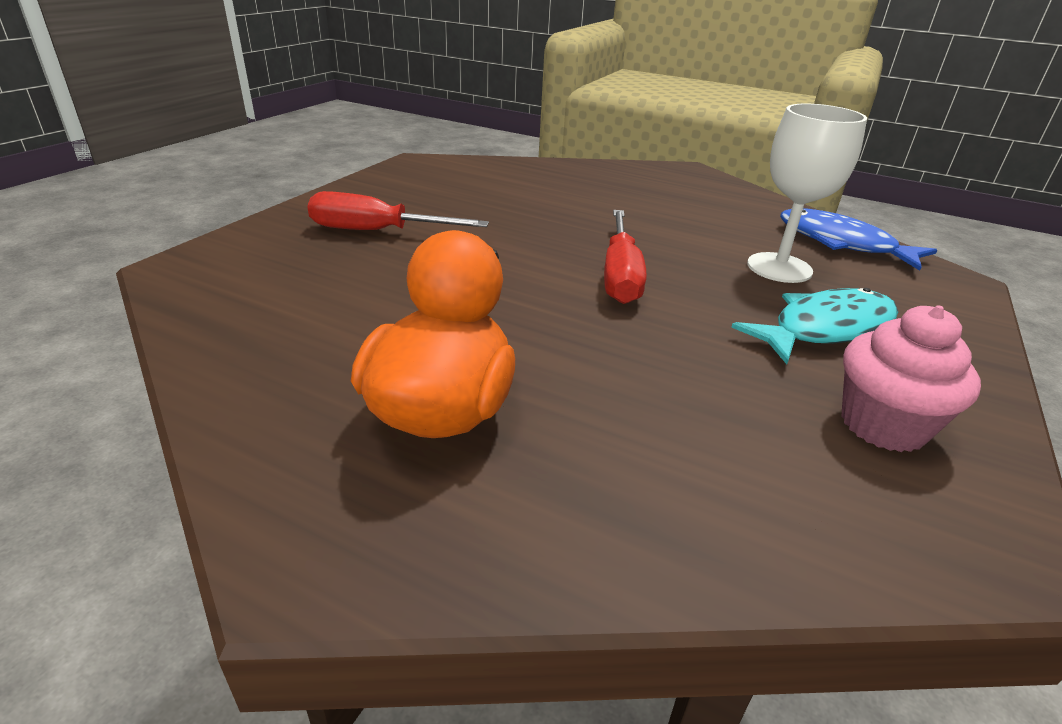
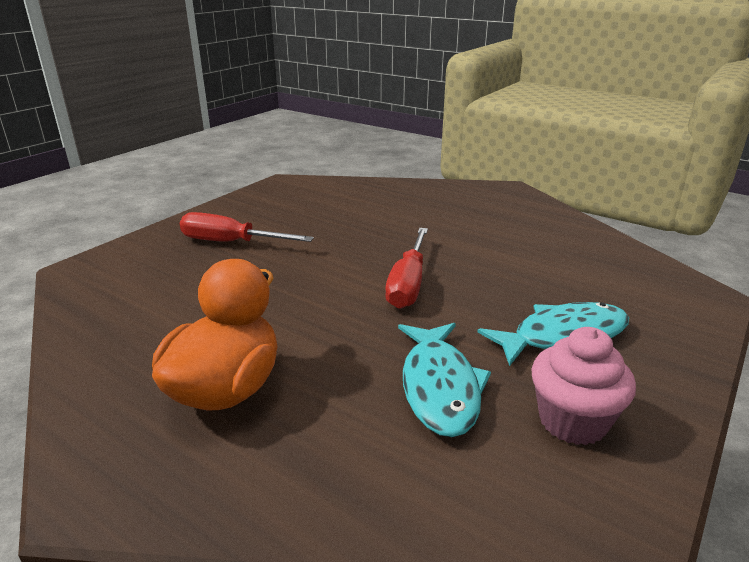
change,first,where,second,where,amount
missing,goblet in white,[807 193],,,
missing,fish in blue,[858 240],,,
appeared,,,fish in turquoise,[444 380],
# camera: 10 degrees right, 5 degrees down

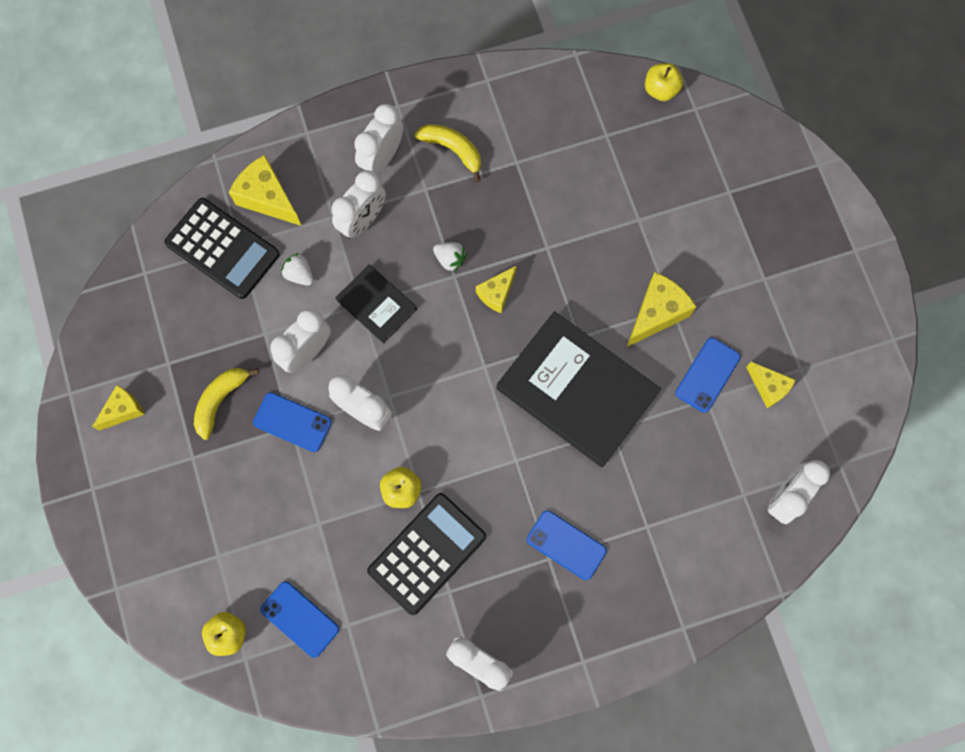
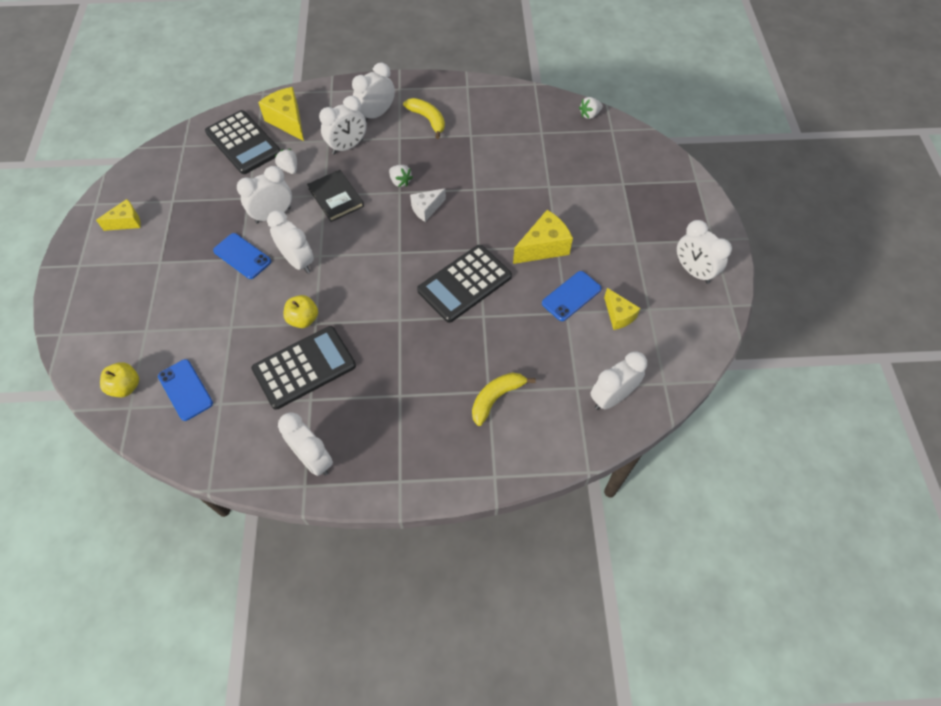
change,first,where,second,where,amount
relocated,banana in yellow,[226 404],,[504 399],
colour,cheese in yellow,[496 289],cheese in white,[428 205],
exchanged,book in black,[579 389],calculator in black,[464 284],
missing,phone in blue,[567 545],,,
exchanged,apple in yellow,[664 82],strawberry in white,[591 108],
appeared,,,clock in white,[704 252],
# camera: 15 degrees right, 15 degrees down

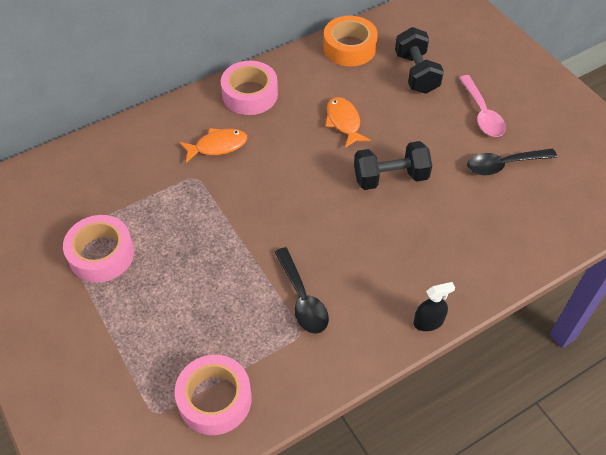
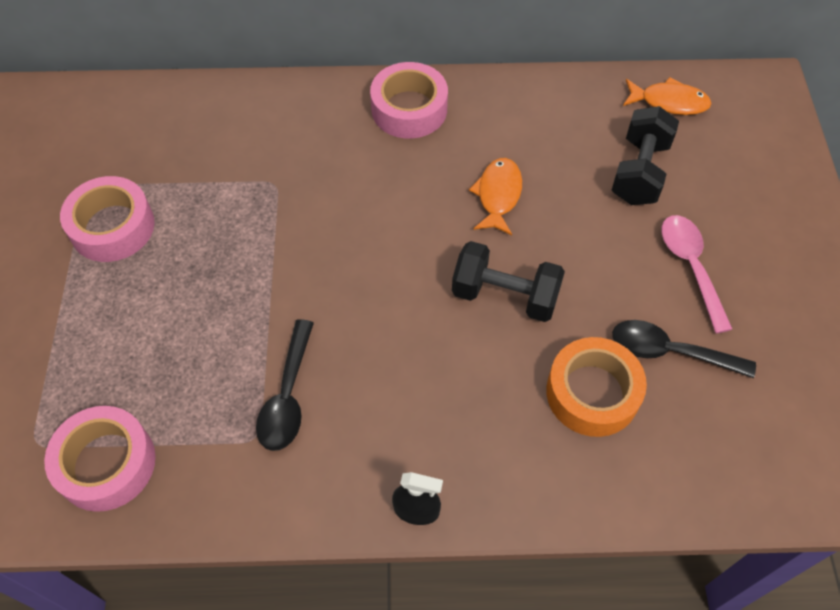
change,first,where,second,where,amount
relocated,fish in orange,[213 145],,[667 96],
relocated,tape in orange,[350 41],,[596 387],
spun,spoon in pink,[482 106],,[696 274],150 degrees clockwise
# camera: 30 degrees right, 5 degrees up

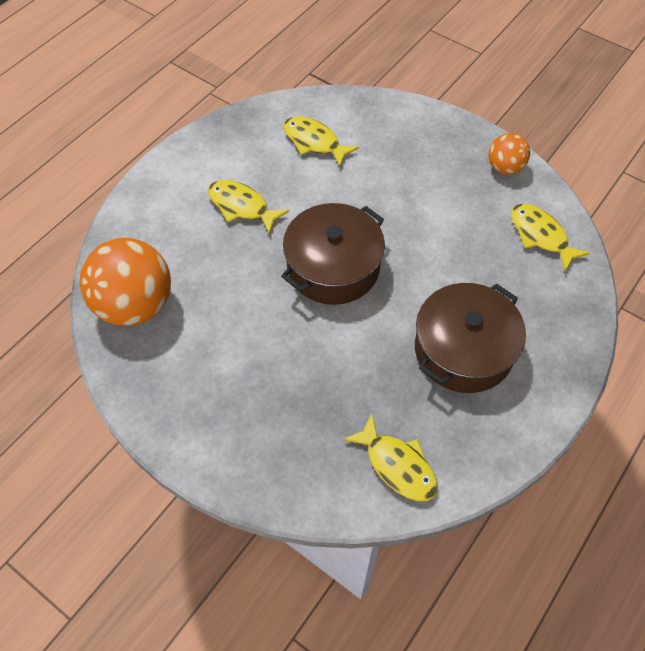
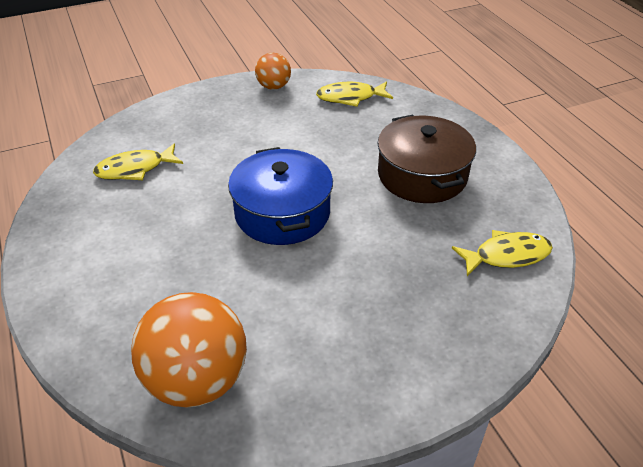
change,first,where,second,where,amount
missing,fish in yellow,[248 207],,,
colour,pot in brown,[333 254],pot in blue,[280 196],
# camera: 60 degrees left, 15 degrees down

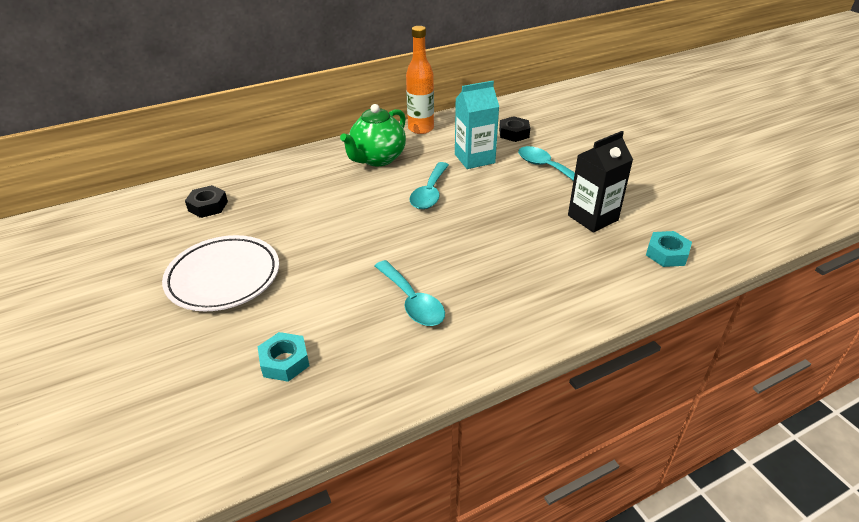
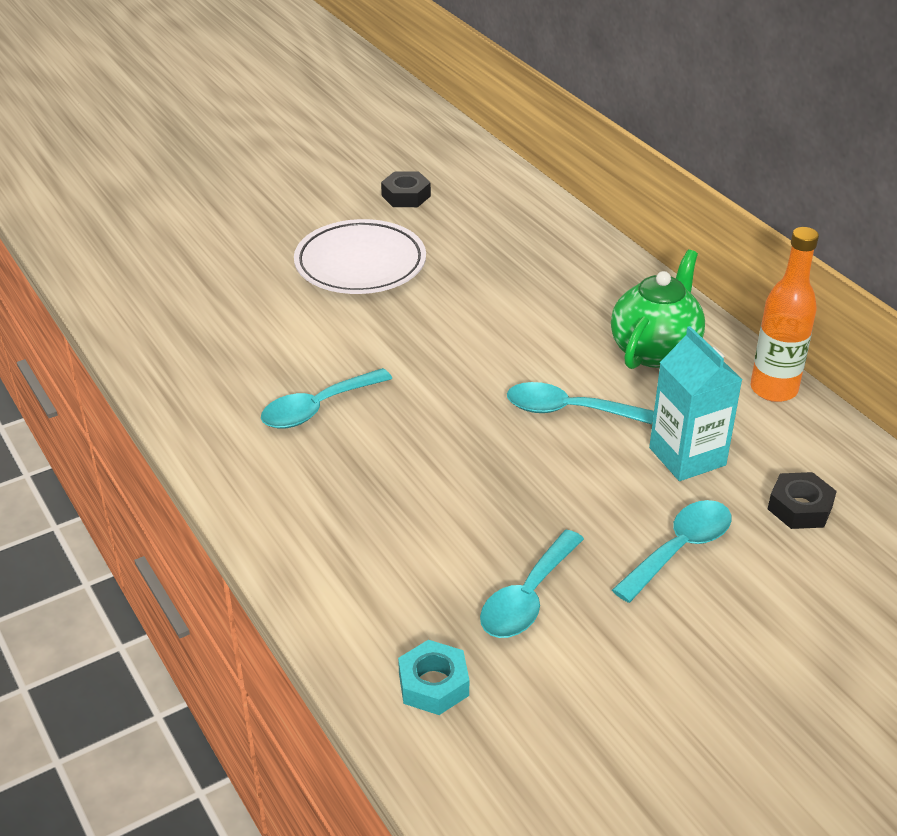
change,first,where,second,where,amount
relocated,nut in black,[206 201],,[406 189],
missing,nut in turquoise,[284 357],,,
spun,teapot in green,[373 135],,[658 309],90 degrees clockwise
exchanged,carton in black,[600 182],spoon in turquoise,[532 584],
# camera: 85 degrees right, 0 degrees up

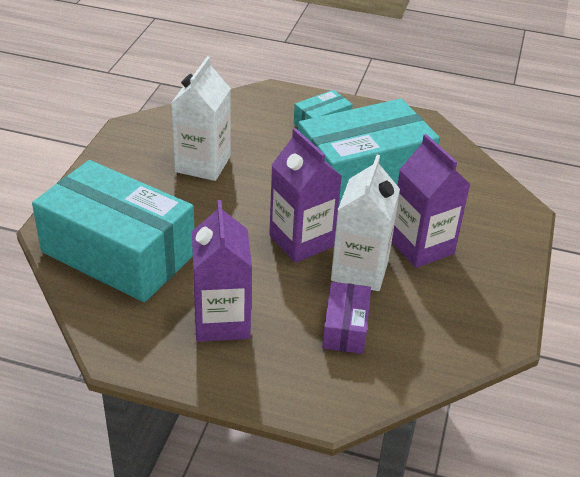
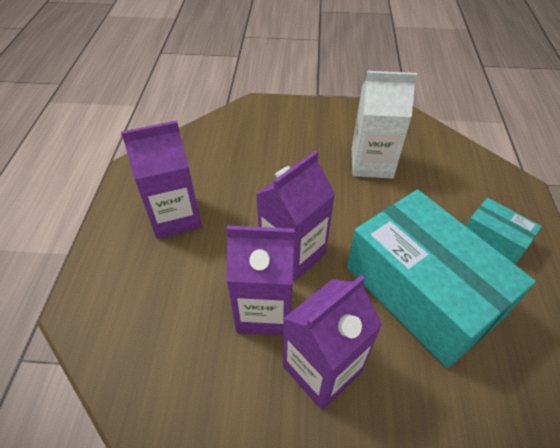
change,first,where,second,where,amount
missing,box in turquoise,[113 231],,,
missing,box in purple,[346 318],,,
colour,carton in white,[365 223],carton in purple,[260 280],
# camera: 80 degrees right, 10 degrees up

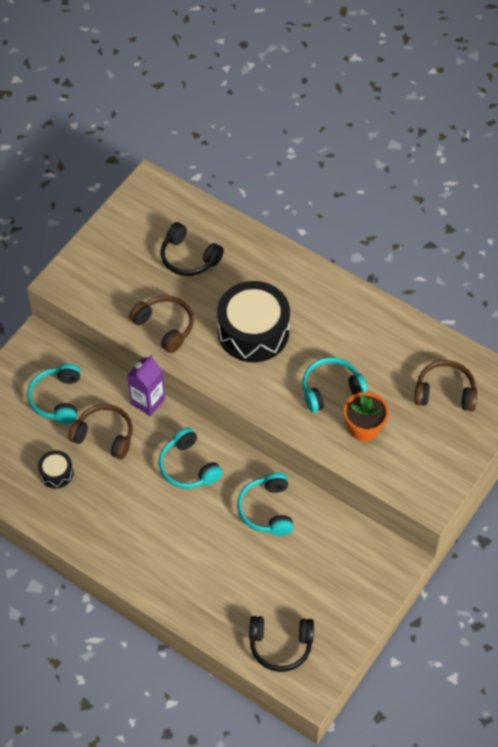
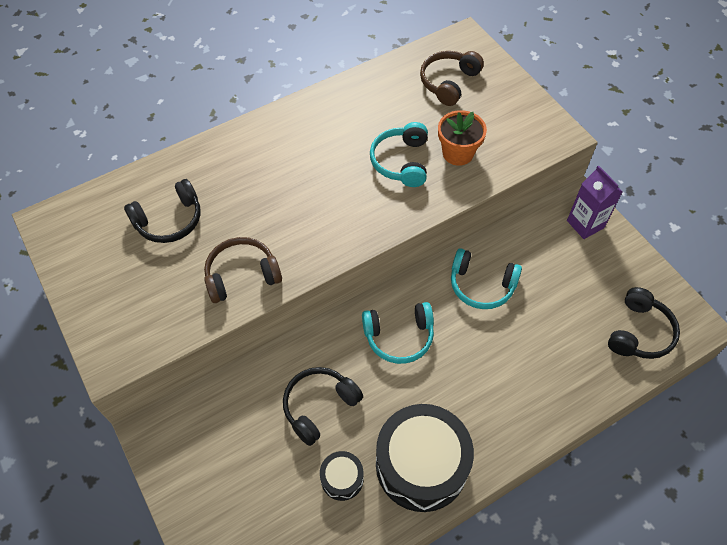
change,first,where,second,where,amount
missing,headphones in turquoise,[53 393],,,
colour,headphones in brown,[100 431],headphones in black,[323 406],
relocated,carton in purple,[146 385],,[595 202],
relocated,drum in black,[253 321],,[425 458],
# camera: 65 degrees left, 0 degrees up

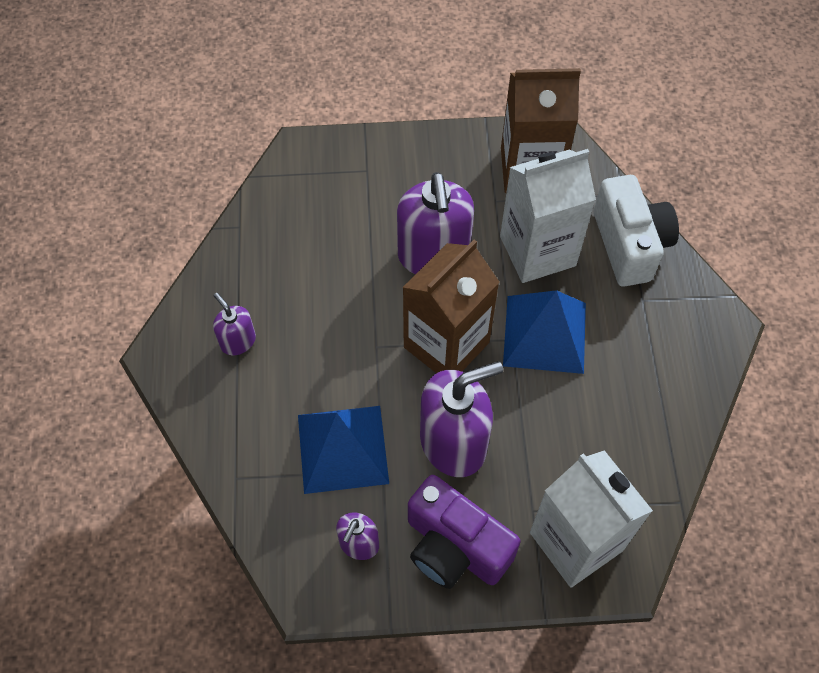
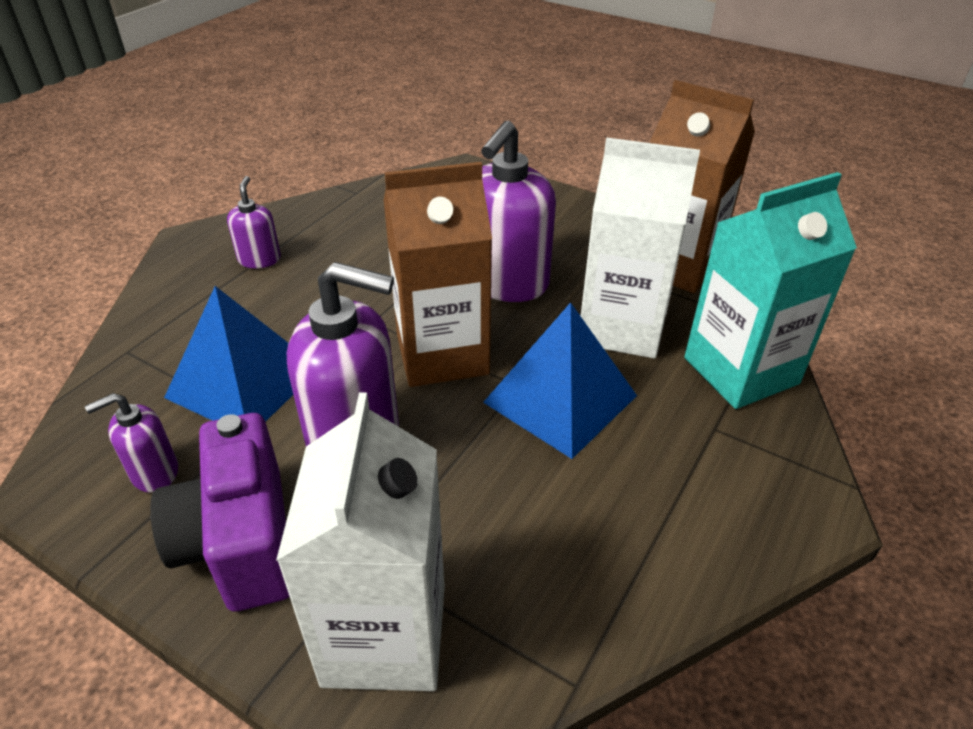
change,first,where,second,where,amount
exchanged,camera in white,[636 231],carton in turquoise,[770 290],
# camera: 35 degrees right, 20 degrees down

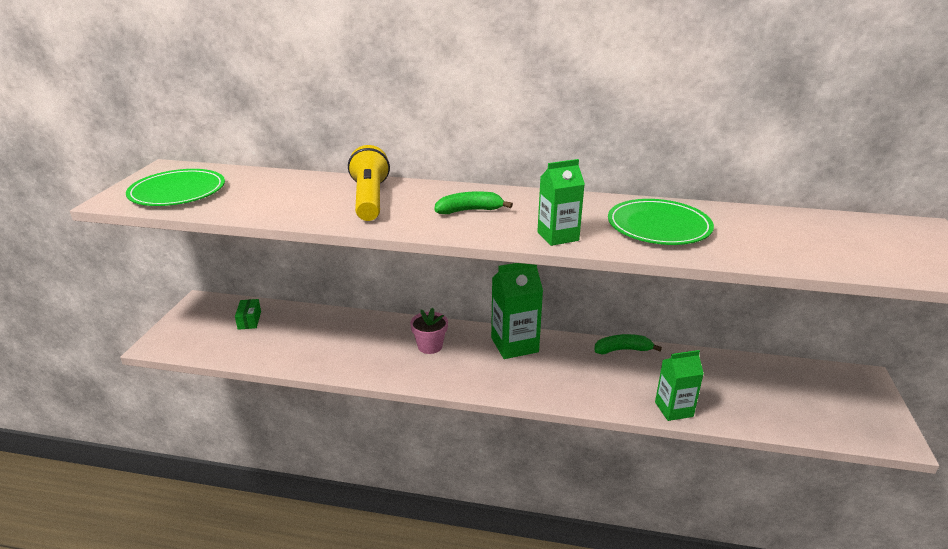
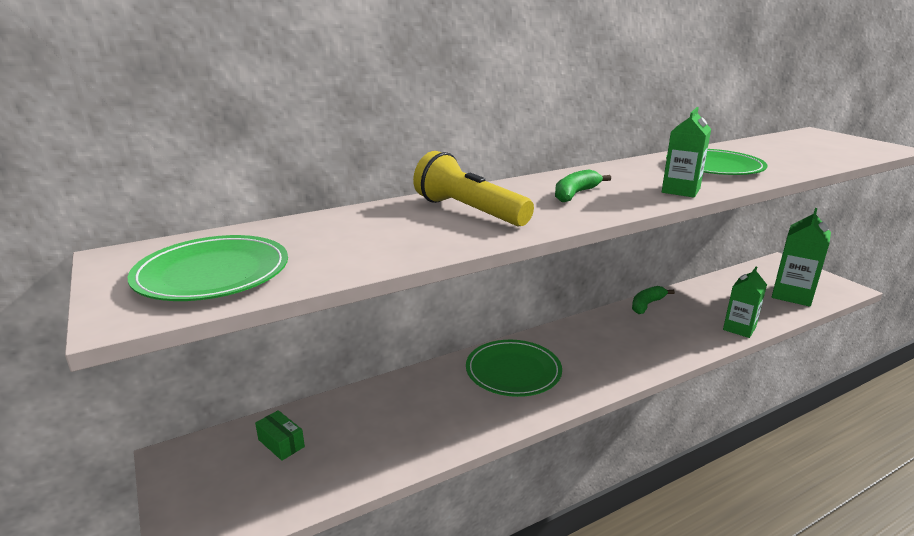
change,first,where,second,where,amount
exchanged,flower pot in pink,[429 330],plate in green,[514 368],
relocated,carton in green,[517 311],,[801 257],
# camera: 40 degrees left, 5 degrees down

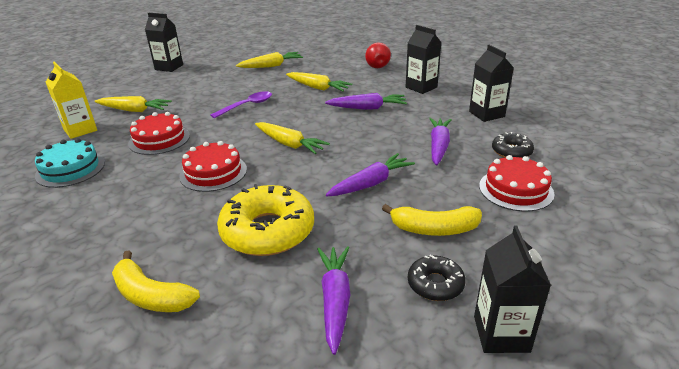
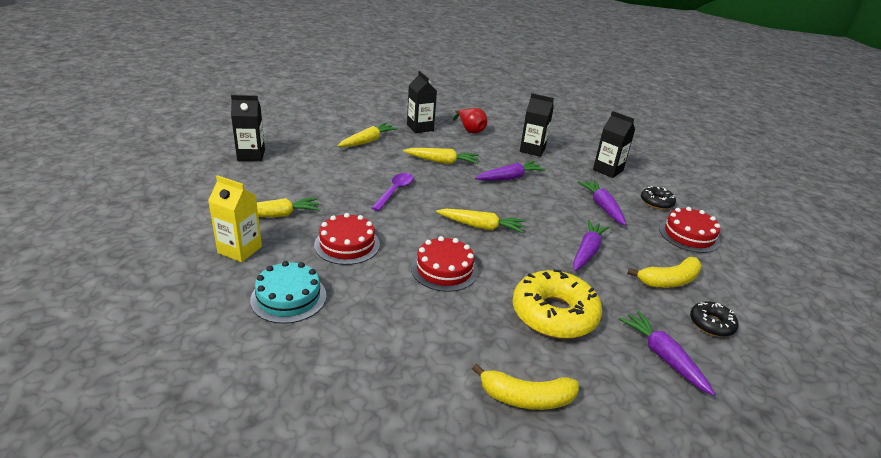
change,first,where,second,where,amount
relocated,carton in black,[512 289],,[422 102],
# camera: 30 degrees left, 0 degrees up

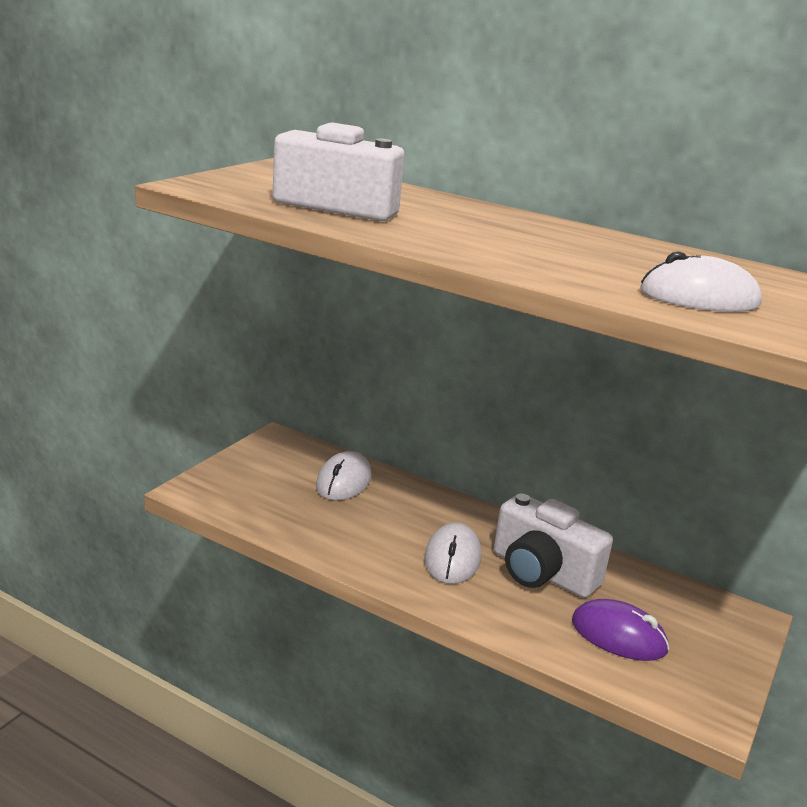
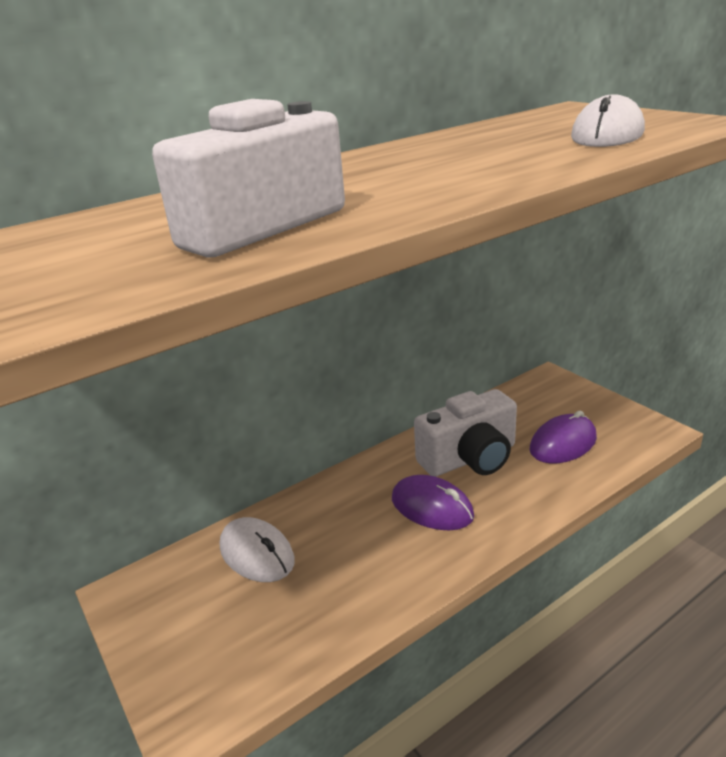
change,first,where,second,where,amount
colour,mouse in white,[452 553],mouse in purple,[433 502],
# camera: 60 degrees left, 5 degrees up

